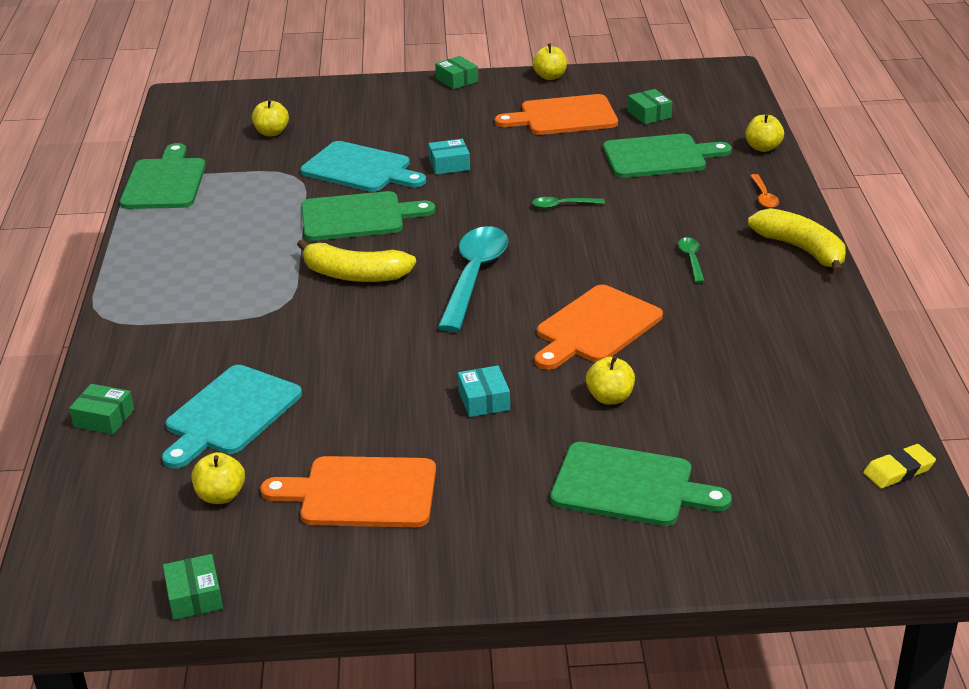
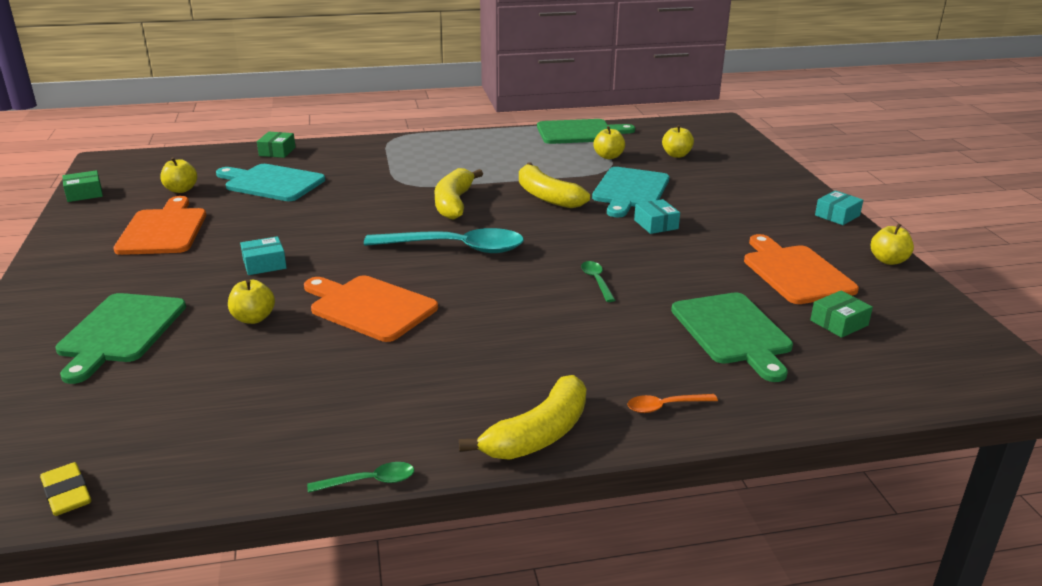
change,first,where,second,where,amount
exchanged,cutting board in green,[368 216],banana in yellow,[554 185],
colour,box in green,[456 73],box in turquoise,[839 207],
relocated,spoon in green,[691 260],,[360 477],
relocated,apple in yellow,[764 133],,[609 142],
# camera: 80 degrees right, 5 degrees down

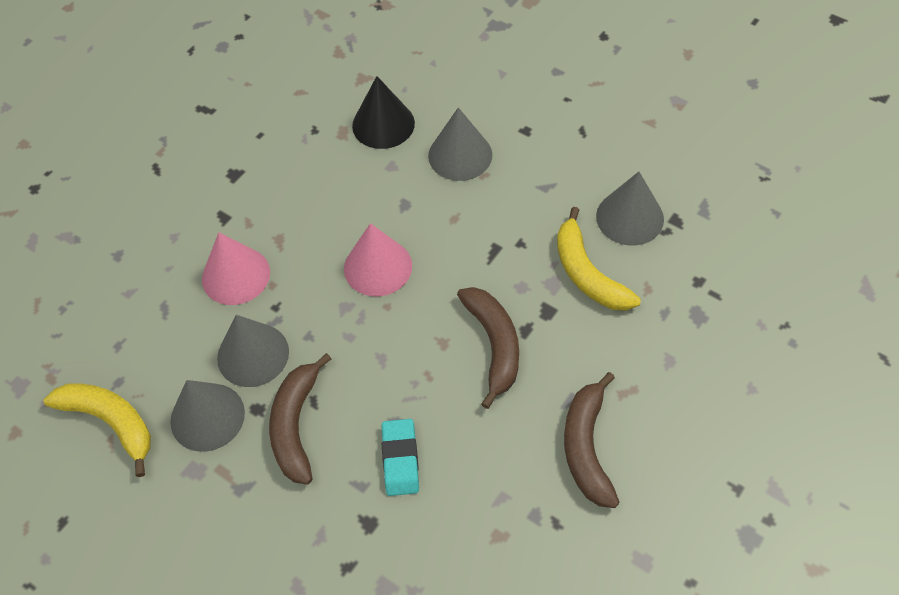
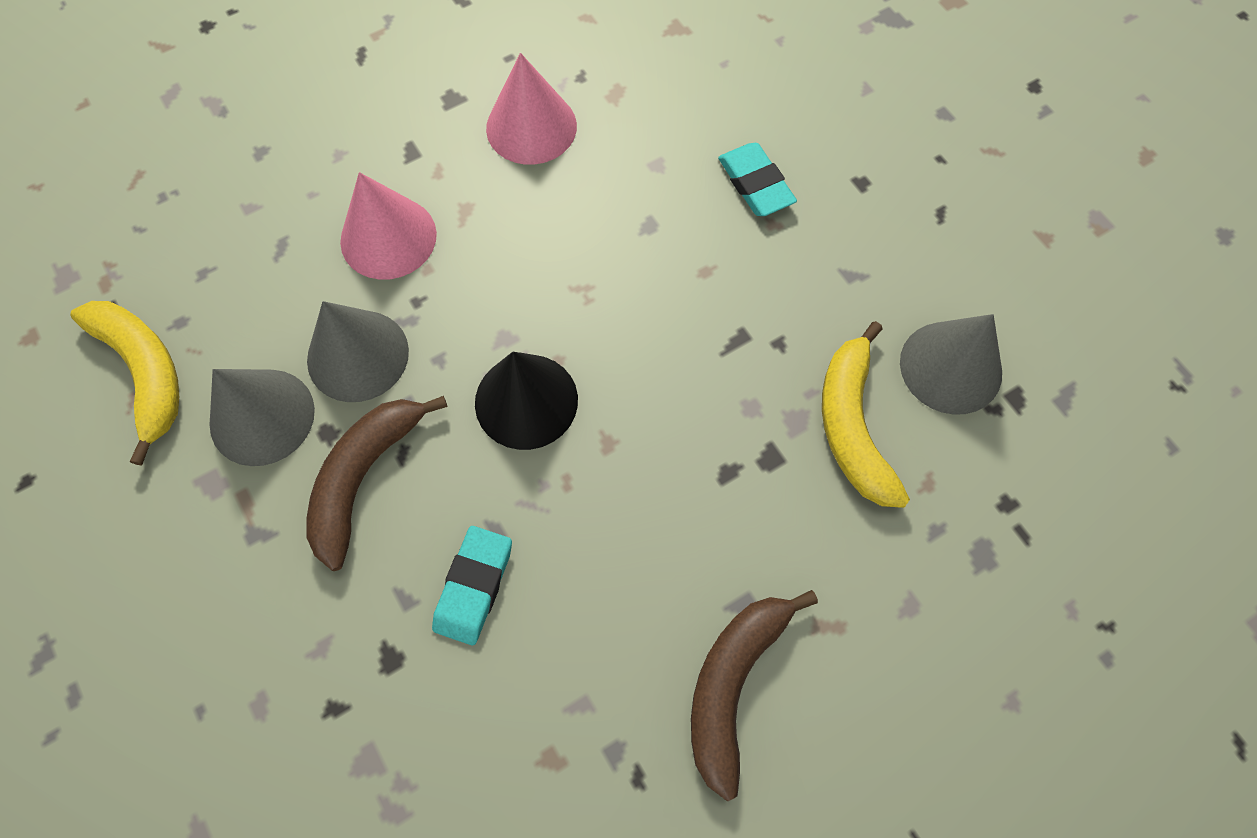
change,first,where,second,where,amount
relocated,cone in pink,[378 259],,[531 109],
relocated,cone in black,[383 112],,[526 401],
exchanged,cone in grey,[460 144],eraser in turquoise,[757 179],
missing,banana in brown,[488 348],,,
# camera: 20 degrees right, 10 degrees up

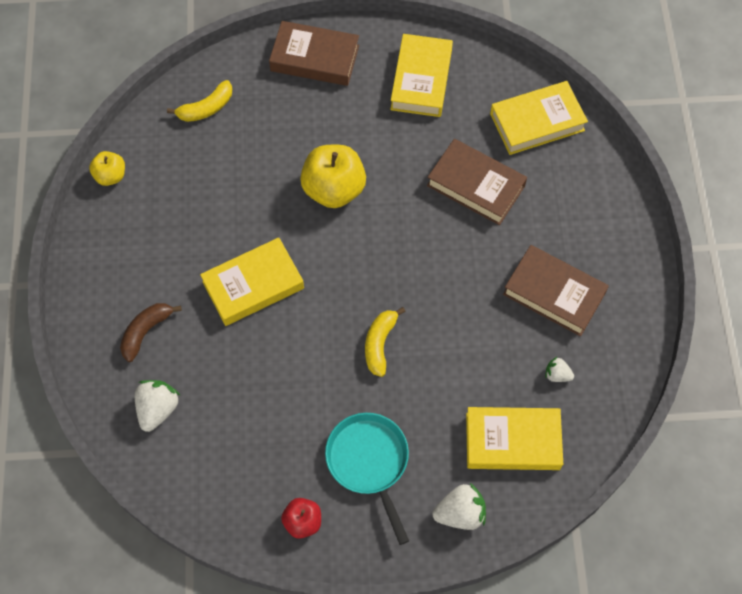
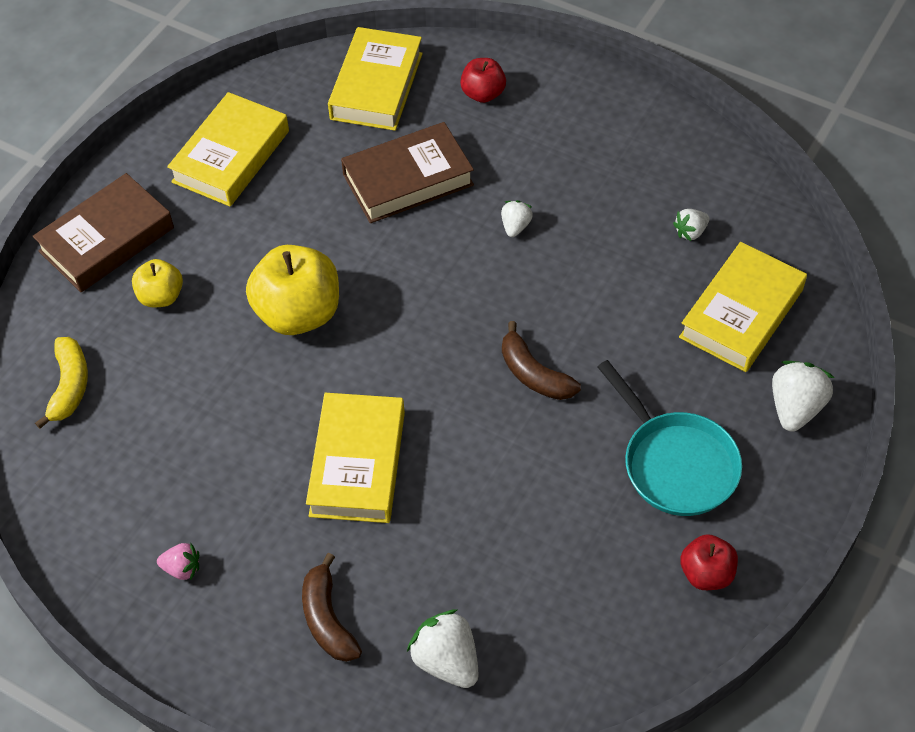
change,first,where,second,where,amount
relocated,apple in yellow,[107 168],,[157 283],
spun,pan in turquoise,[367 479],,[670 438],135 degrees counterclockwise
colour,banana in yellow,[385 342],banana in brown,[541 360],
spun,book in yellow,[421 75],,[228 149],75 degrees clockwise
missing,book in brown,[556 290],,,
appeared,,,strawberry in pink,[178 562],
appeared,,,apple in red,[483 80],
appeared,,,strawberry in white,[517 218],
# camera: 55 degrees left, 10 degrees down

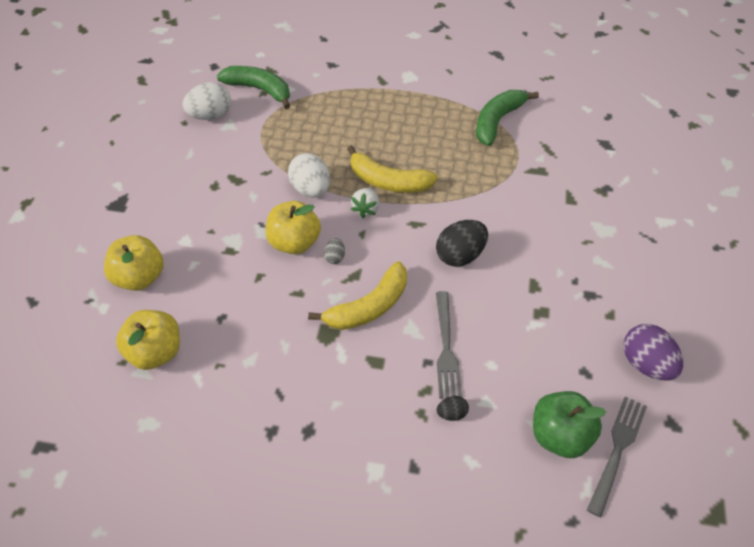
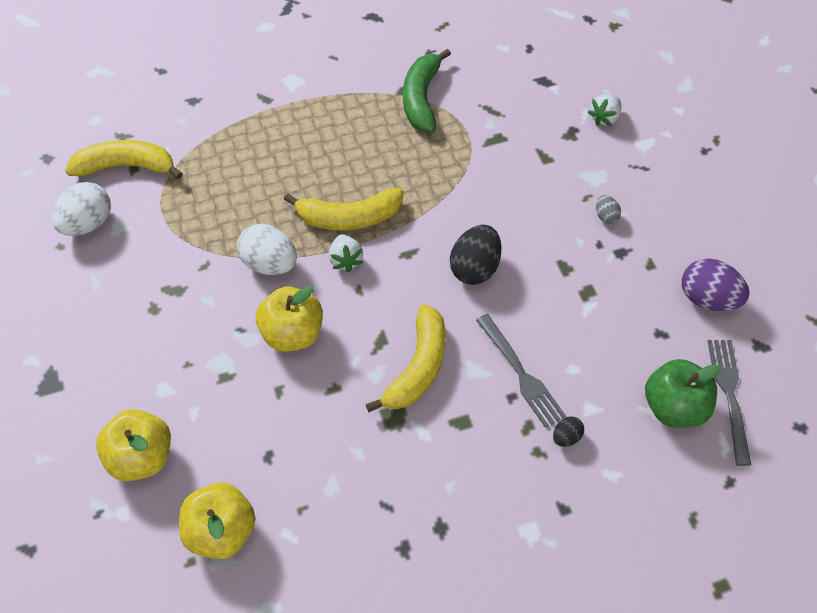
change,first,where,second,where,amount
colour,banana in green,[253 87],banana in yellow,[124 159],
relocated,egg in grey,[334 251],,[608 209],
appeared,,,strawberry in white,[604 110],
# camera: 30 degrees left, 5 degrees up

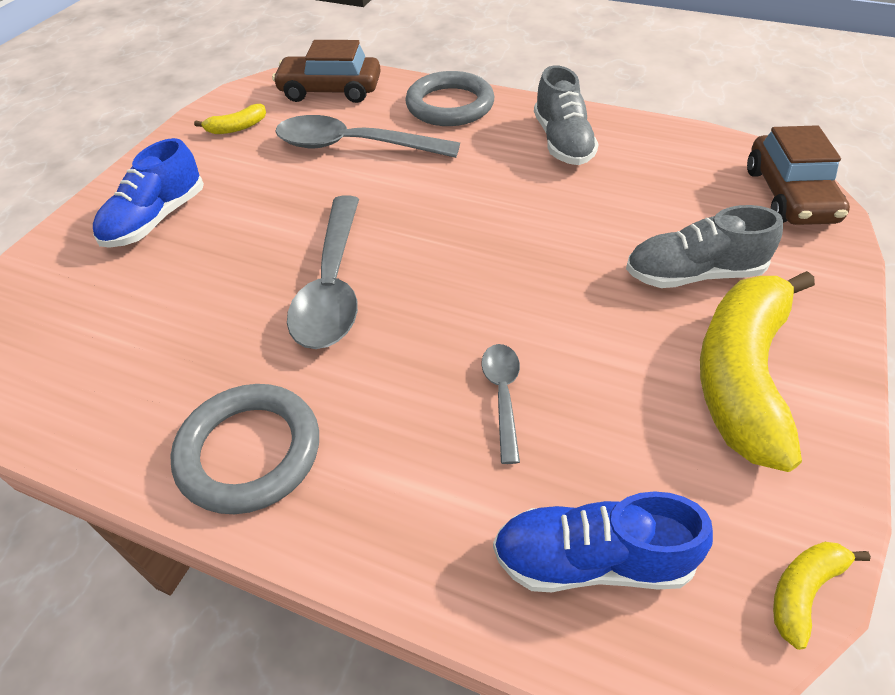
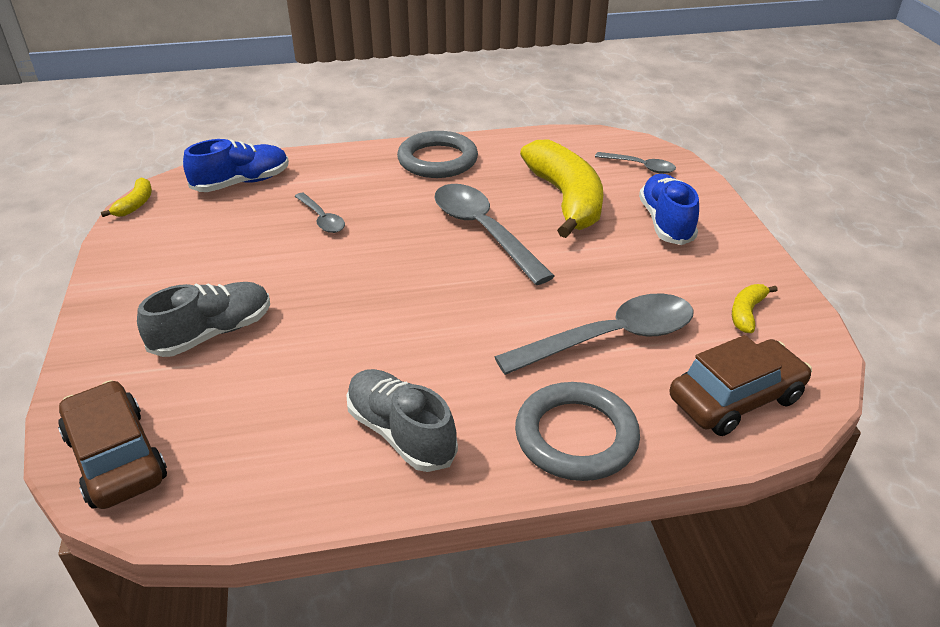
change,first,where,second,where,amount
relocated,banana in yellow,[757 371],,[561 188],
appeared,,,spoon in grey,[635 163],
# camera: 145 degrees right, 10 degrees down

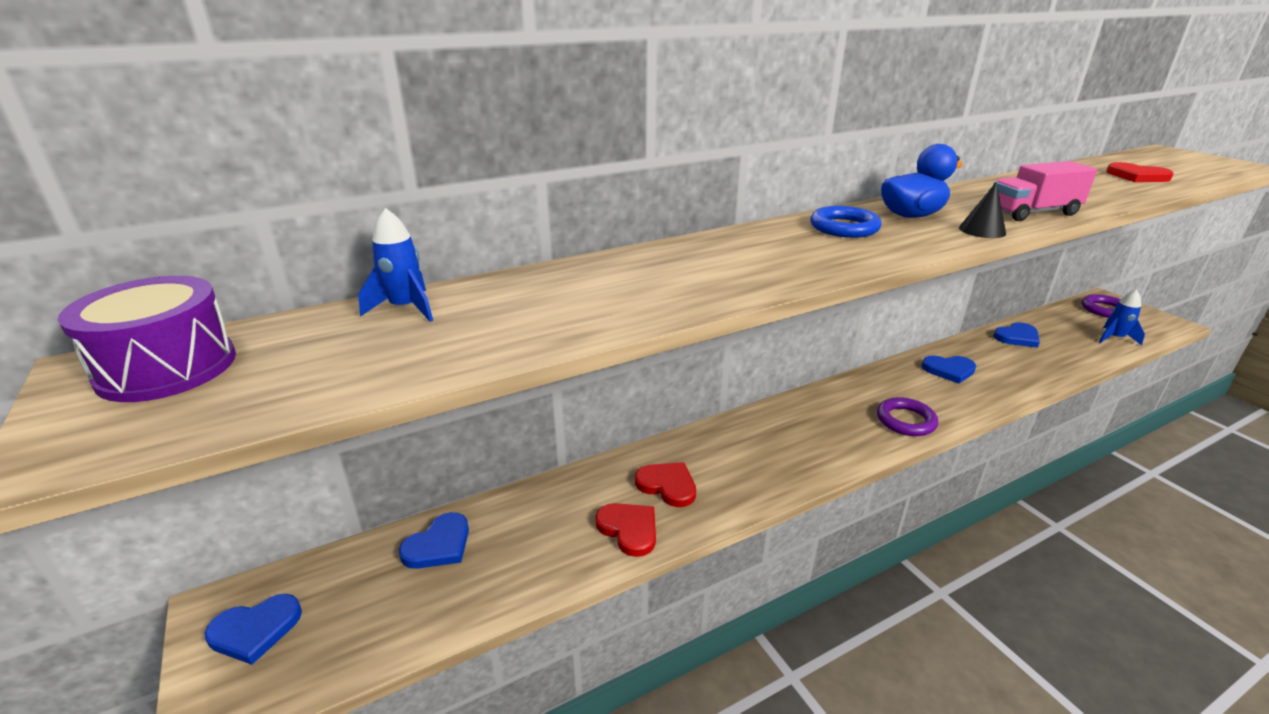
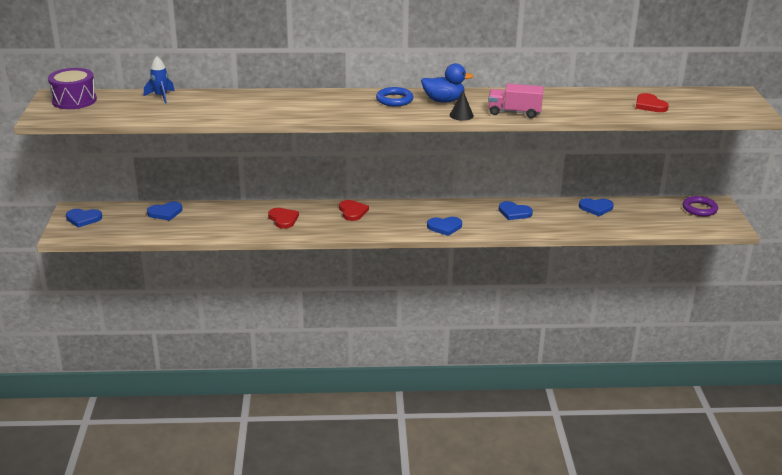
change,first,where,second,where,amount
relocated,heart in red,[625 530],,[354 210],
exchanged,ring in purple,[907 416],heart in blue,[444 226],
missing,rocket in blue,[1122 318],,,
# camera: 25 degrees right, 0 degrees up

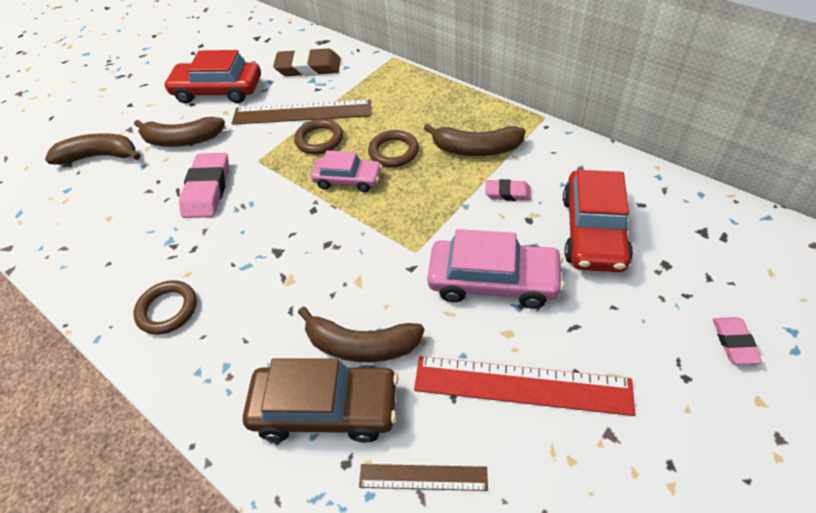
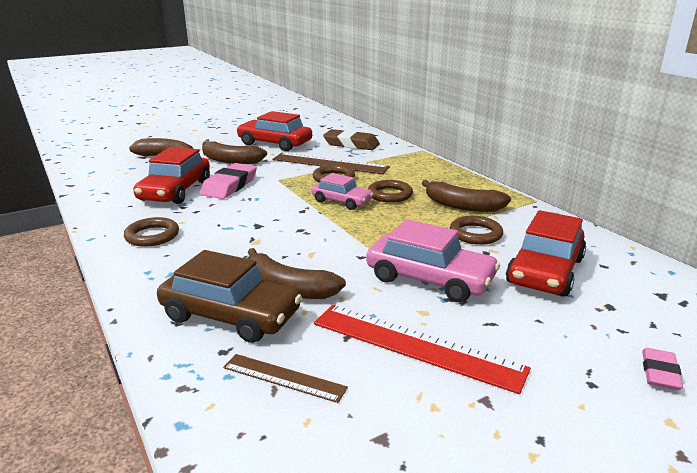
change,first,where,second,where,amount
exchanged,eraser in pink,[508 190],ring in brown,[476 230],
appeared,,,car in red,[171 175],
# camera: 15 degrees right, 25 degrees down

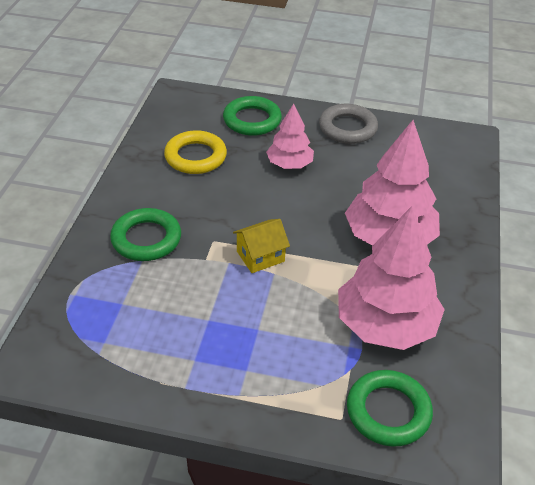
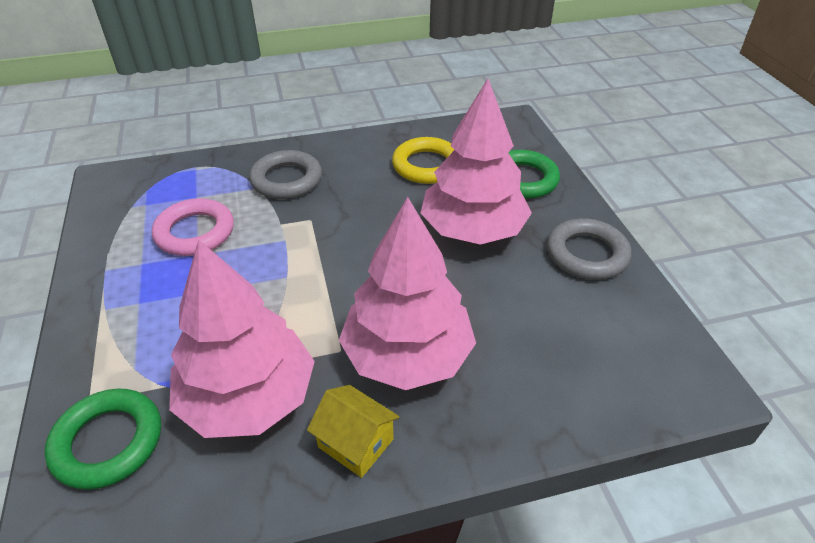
change,first,where,second,where,amount
colour,ring in green,[145 234],ring in grey,[285 174],
relocated,house in yellow,[261 246],,[353 431],
size,tree in pink,[290 136],,[476 162],x1.78
appeared,,,ring in pink,[193 227],
# camera: 65 degrees right, 0 degrees up

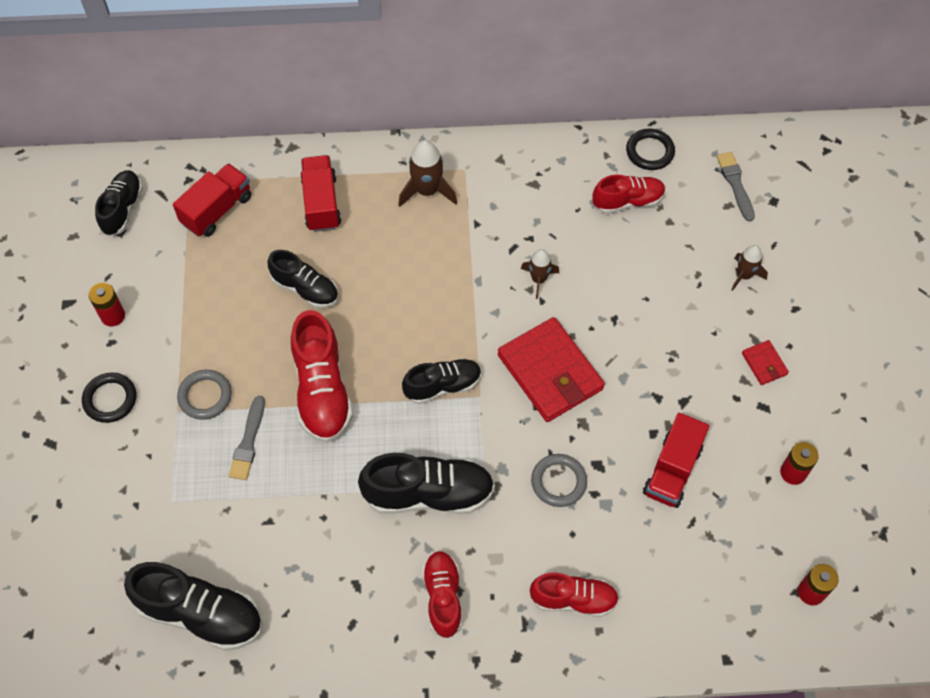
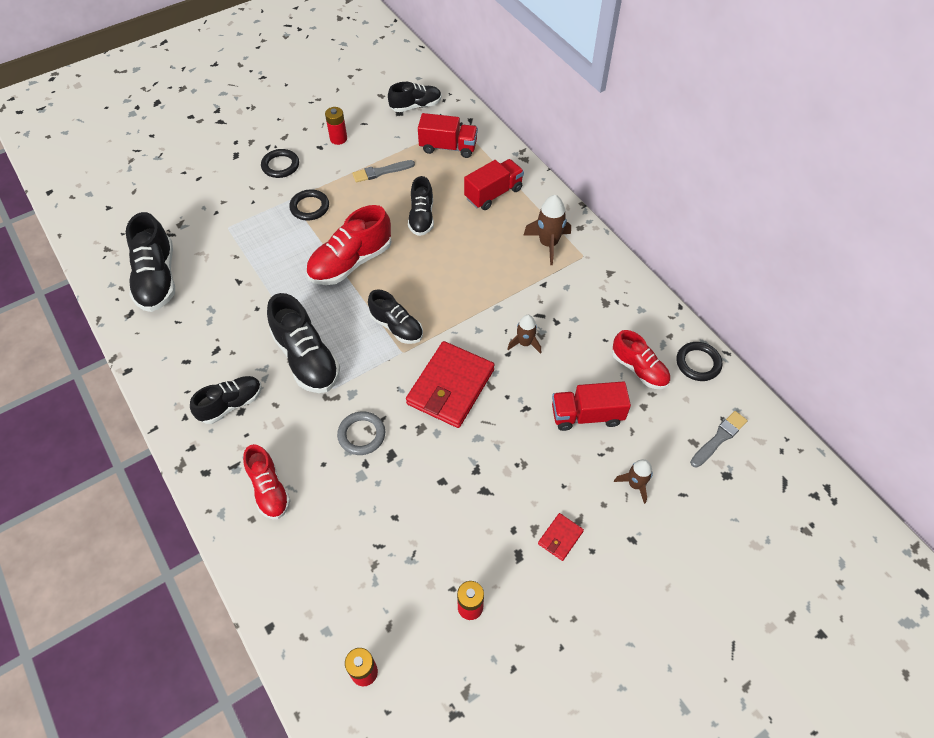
change,first,where,second,where,amount
colour,ring in grey,[204 395],ring in black,[309 205],
relocated,brush in grey,[247 438],,[383 171],
colour,shoe in red,[442 594],shoe in black,[226 400],
relocated,truck in red,[676 460],,[591 406],
# camera: 60 degrees right, 5 degrees down

